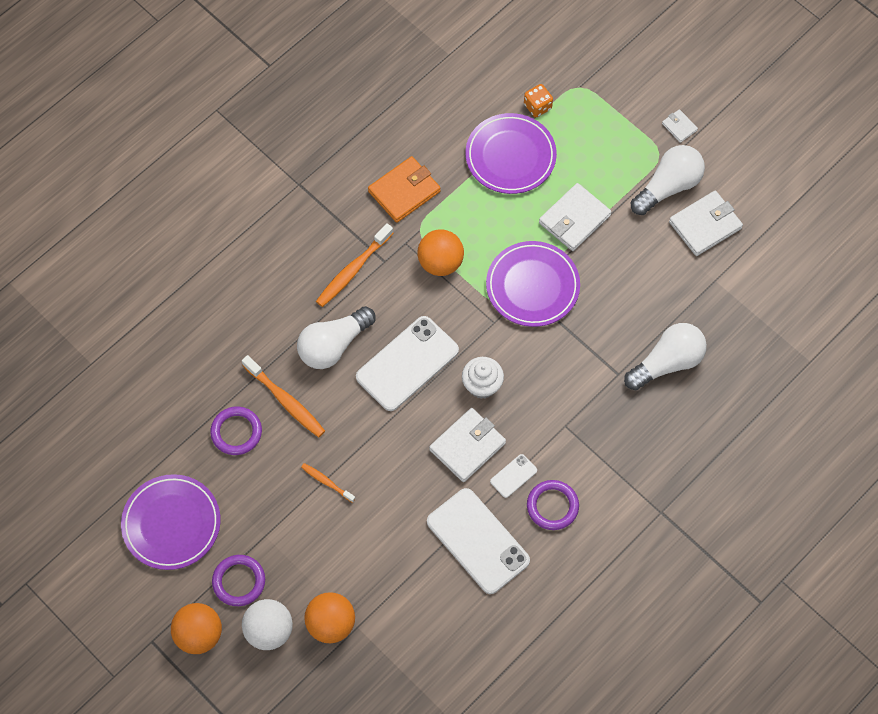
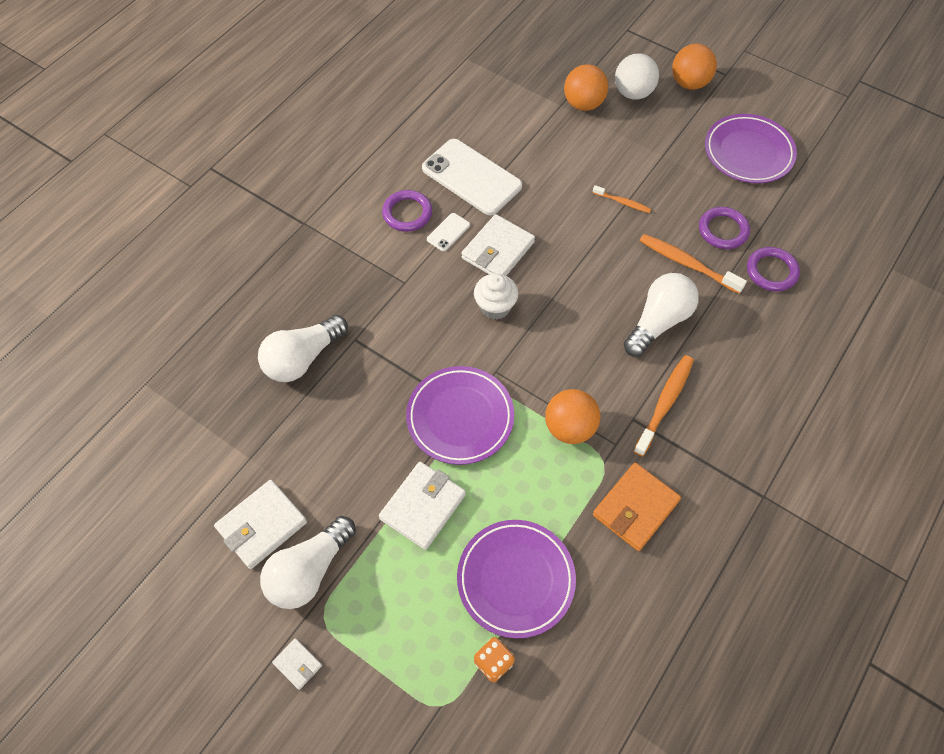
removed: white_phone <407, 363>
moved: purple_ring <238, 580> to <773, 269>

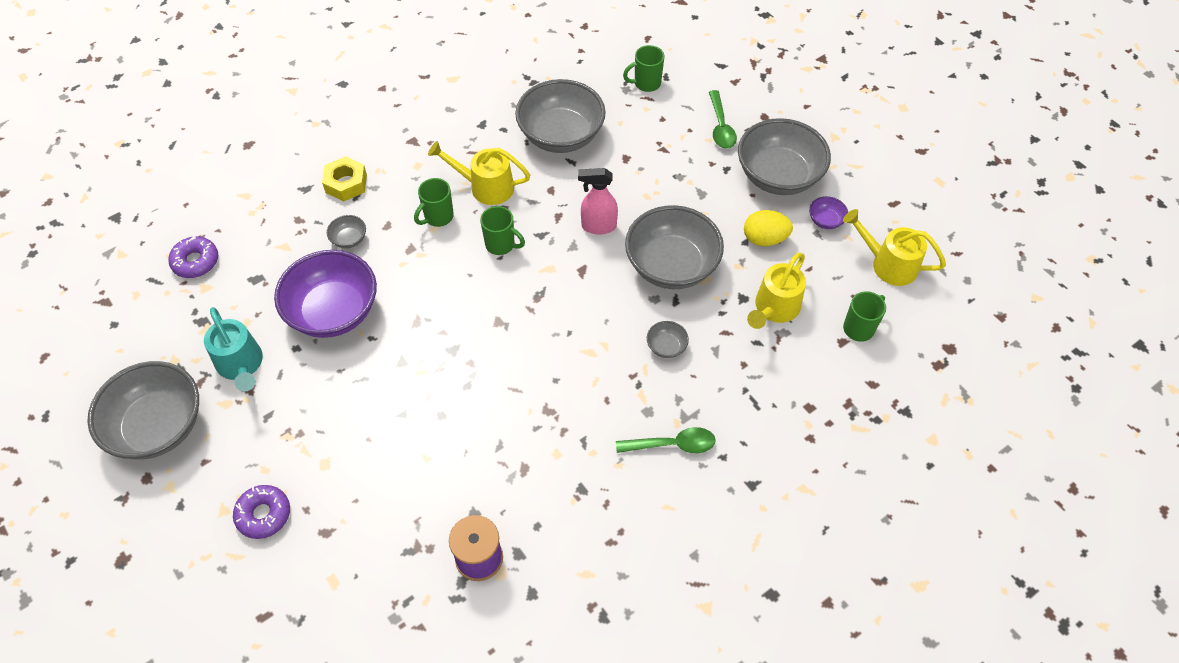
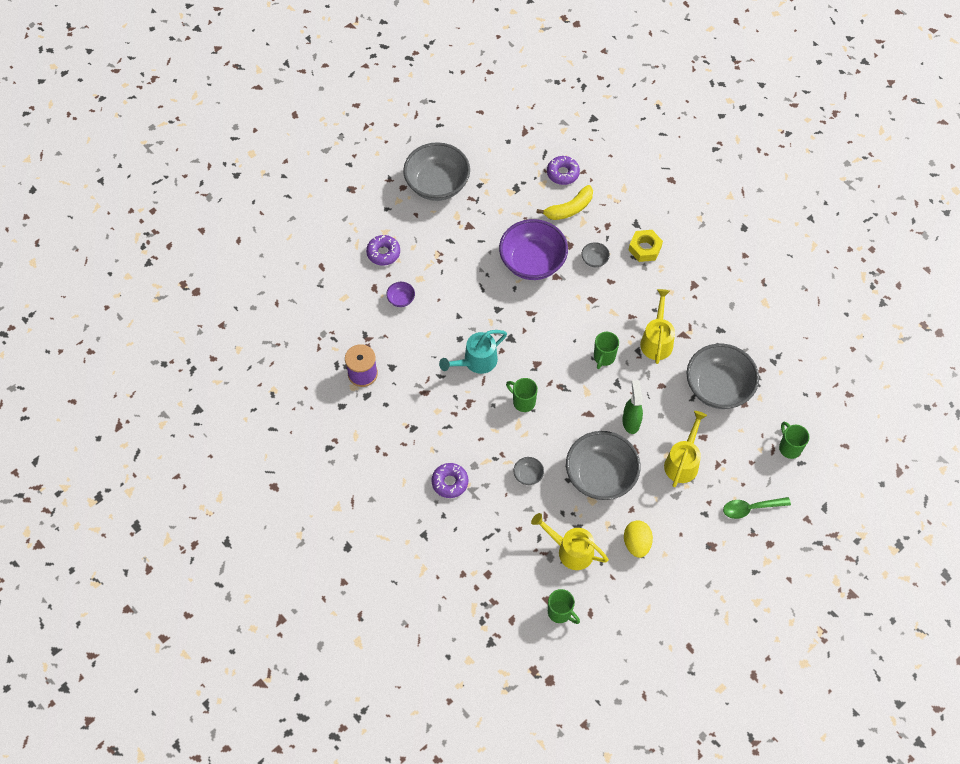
removed: grey_bowl <784, 156>
added: yellow_banana <564, 202>
moved: purple_bowl <828, 212> to <400, 294>; turquoise_watering_can <233, 349> to <473, 352>; green_mug <434, 202> to <522, 395>; yellow_watering_can <894, 247> to <685, 449>
replaced: green_spoon <666, 440> to purple_donut <449, 480>
recoloured: pink_spray_bottle <598, 201> to green_spray_bottle <632, 407>

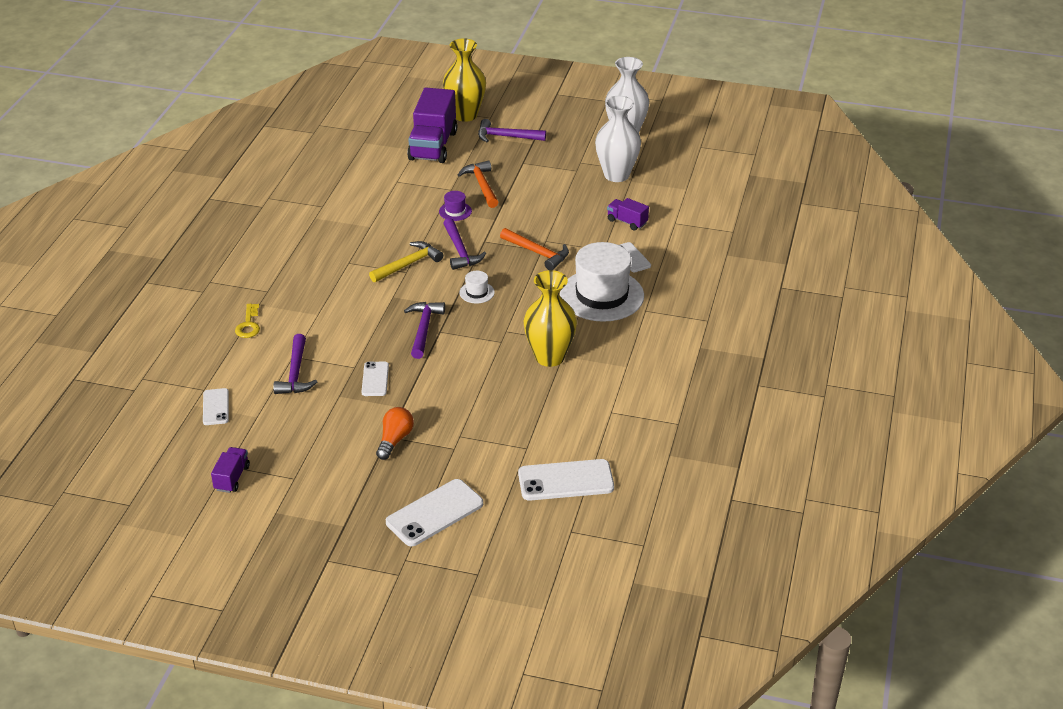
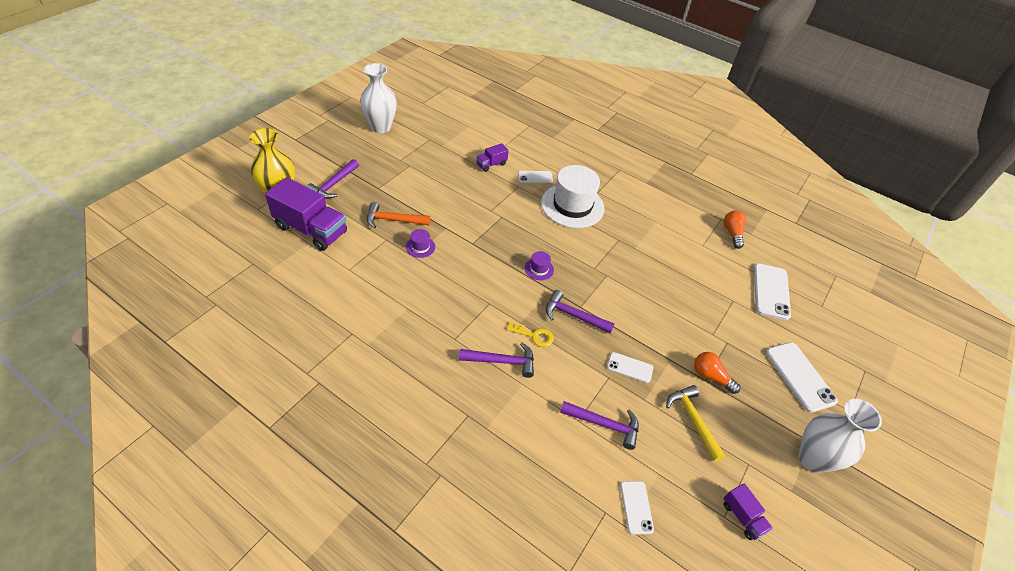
removed: orange_hammer <534, 249>; yellow_vase <550, 318>
added: orange_light_bulb <735, 229>
moved: purple_hammer <464, 244> to <496, 360>; yellow_key <247, 321> to <530, 334>; yellow_hammer <406, 261> to <695, 423>; white_vase <618, 139> to <840, 436>
recoloured: white_hat <477, 287> to purple_hat <539, 265>
turned: white_phone <216, 406> = <637, 507> 75 degrees clockwise; purple_truck <230, 470> = <748, 511> 150 degrees counterclockwise

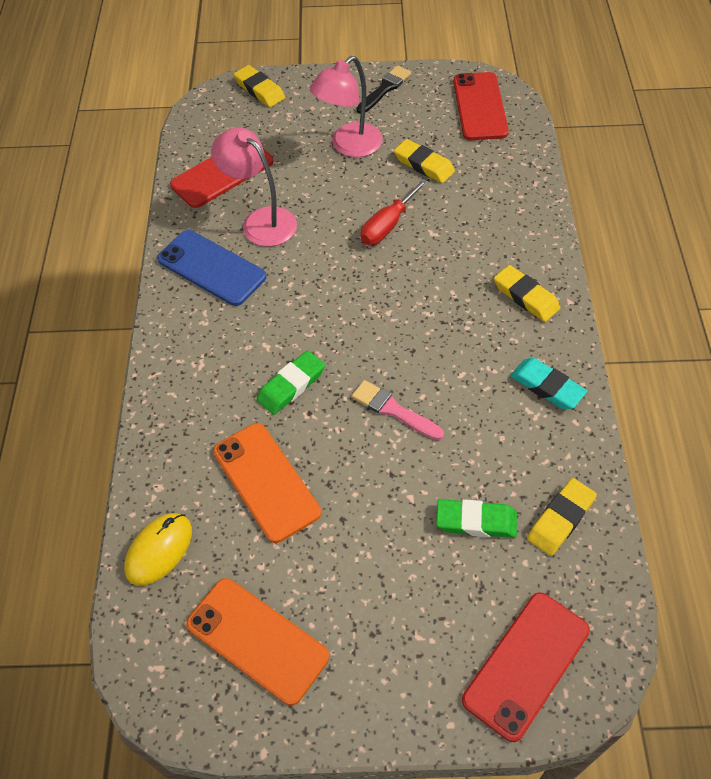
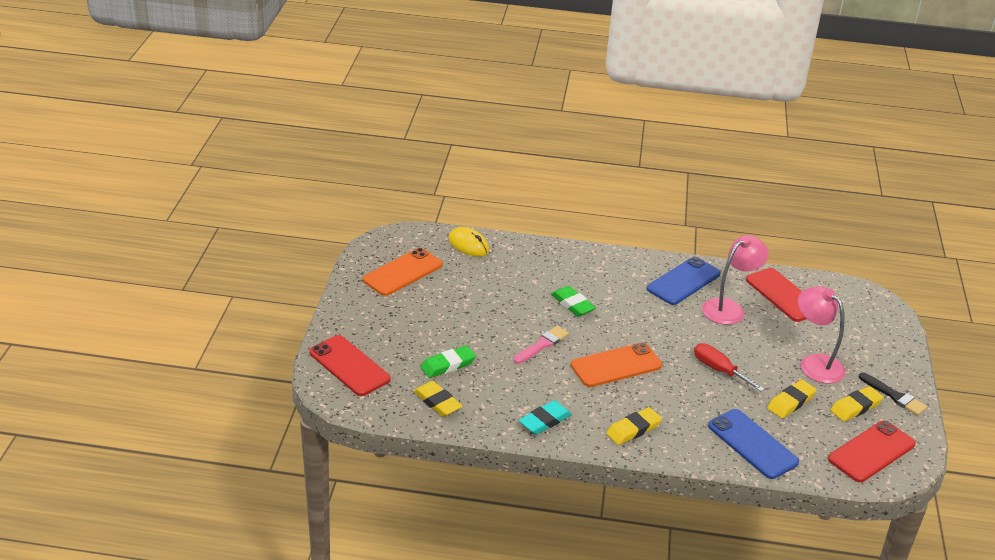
added: blue_phone <753, 444>
moved: orange_phone <267, 483> to <616, 365>; yellow_eraser <259, 86> to <856, 404>
turned: green_eraser <476, 518> = <448, 362> 45 degrees clockwise; red_phone <481, 106> = <872, 451> 45 degrees counterclockwise

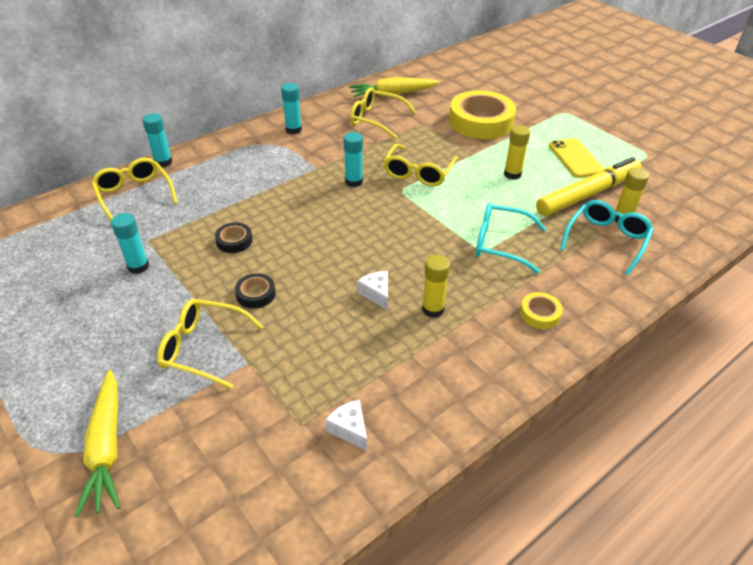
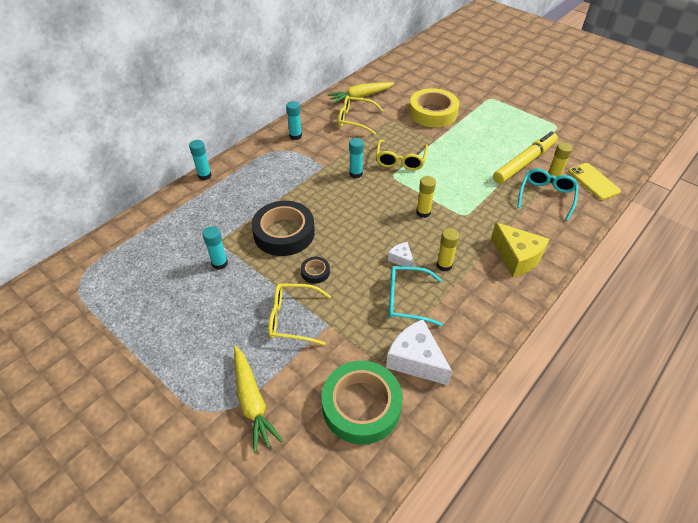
removed: yellow_glasses <134, 189>
added: green_tape <362, 403>
moved: turquoise_glasses <511, 238> to <416, 296>; yellow_glue_stick <517, 152> to <426, 197>; yellow_phone <576, 158> to <594, 181>
replaced: yellow_tape <541, 310> to yellow_cheese <520, 249>
resized: black_tape <234, 238> = <283, 228> x2.26; white_cheese <346, 425> = <419, 352> x1.93

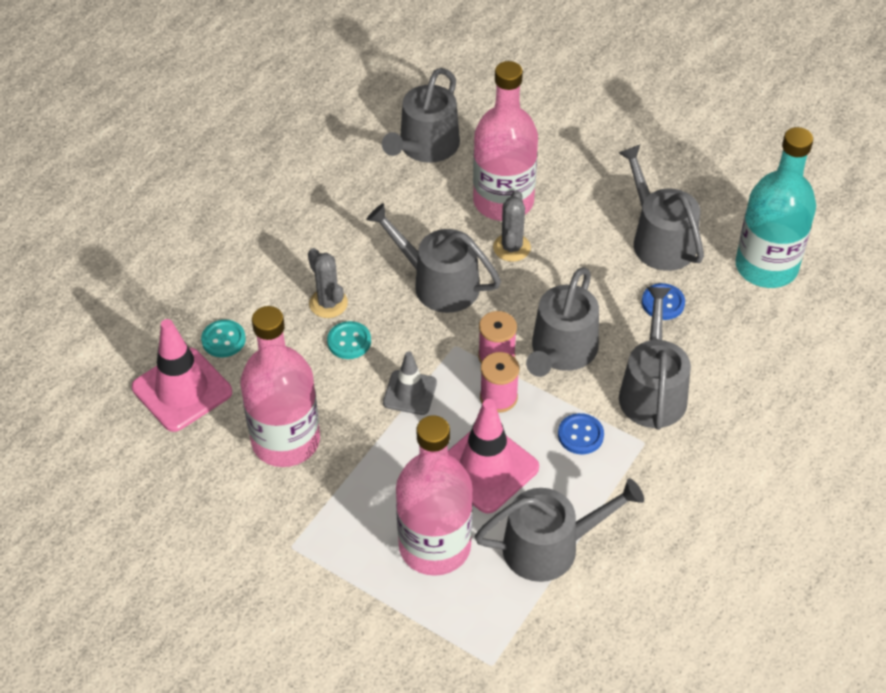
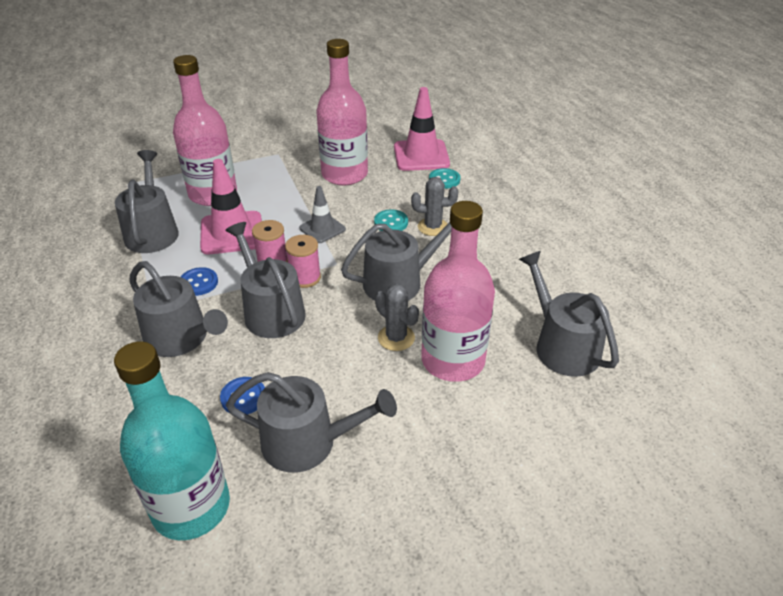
turned: grey_watering_can <559, 530> = <147, 201> 150 degrees clockwise

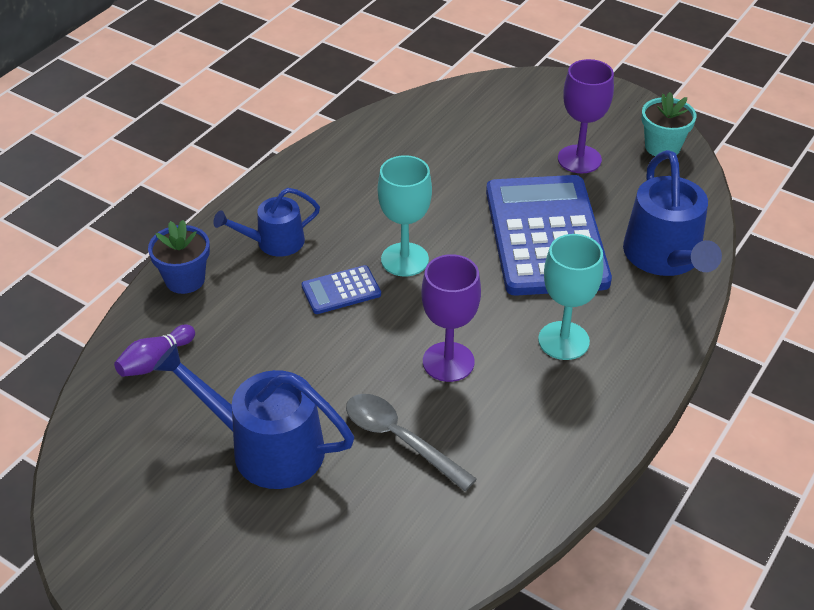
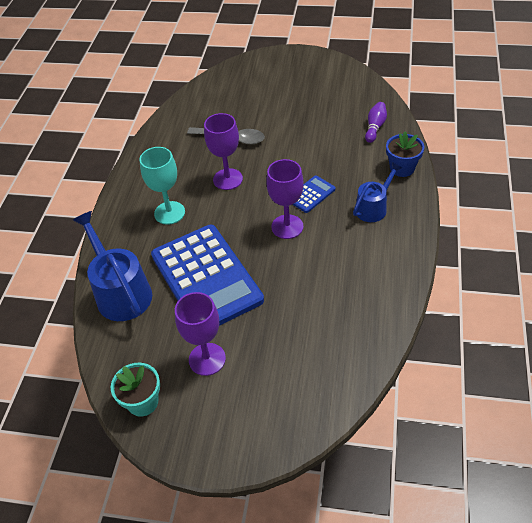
removed: blue_watering_can <253, 416>
recoloured: turquoise_goblet <405, 216> to purple_goblet <285, 199>

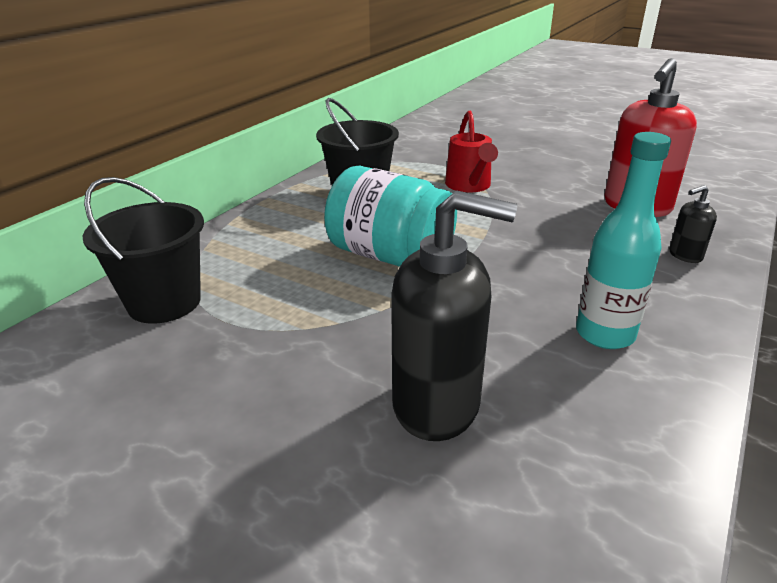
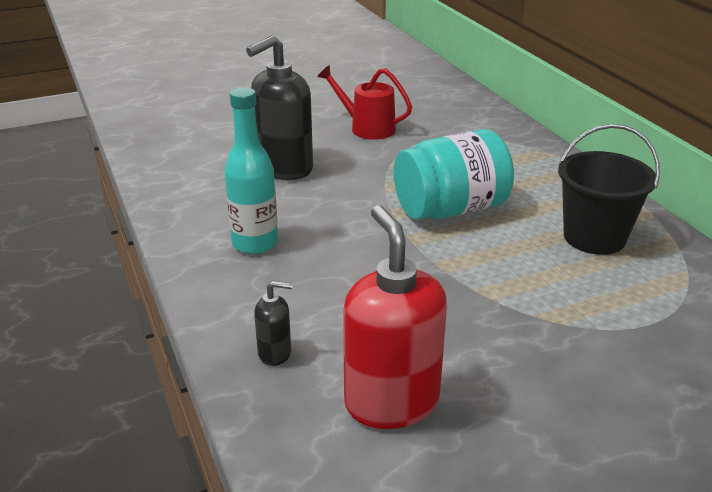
removed: black_bucket <143, 250>
moved: red_watering_can <471, 151> to <364, 102>
turned: black_soap_dispenser <693, 224> = <273, 323> 75 degrees clockwise

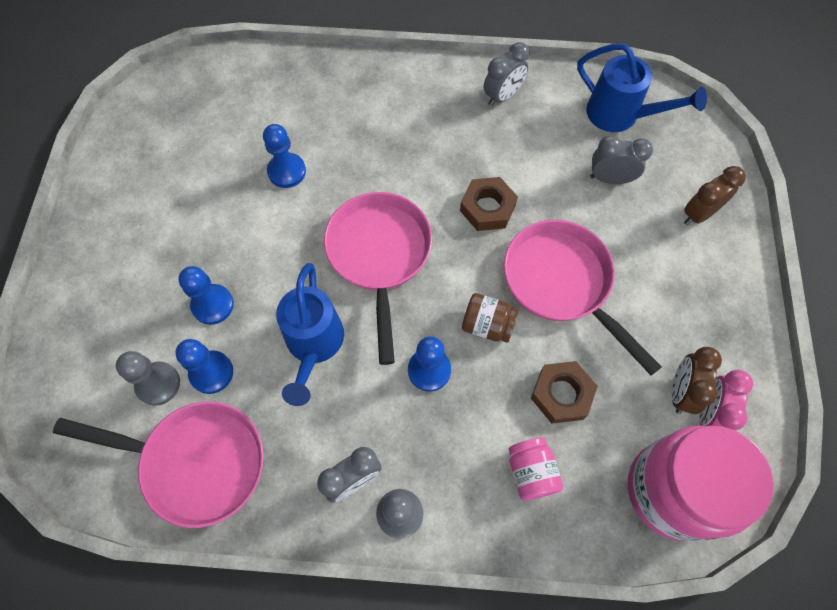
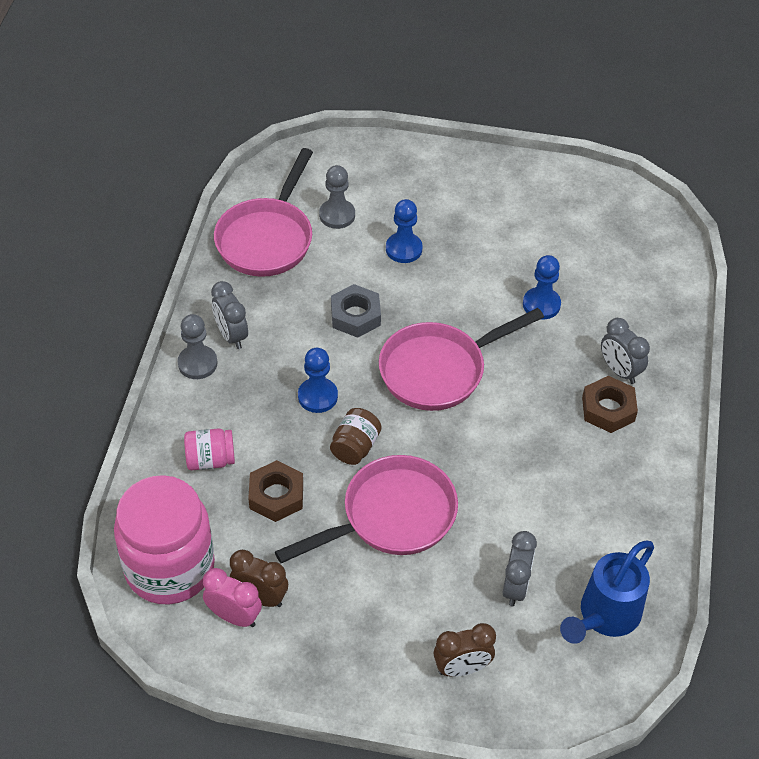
removed: blue_pawn <204, 366>
moved: brown_nut <489, 204> to <610, 404>; grey_clock <507, 74> to <625, 351>
replaced: blue_watering_can <310, 334> to grey_nut <356, 311>
turned: pink_pan <378, 278> = <461, 359> 150 degrees clockwise; brown_clock <715, 195> = <465, 650> 105 degrees clockwise

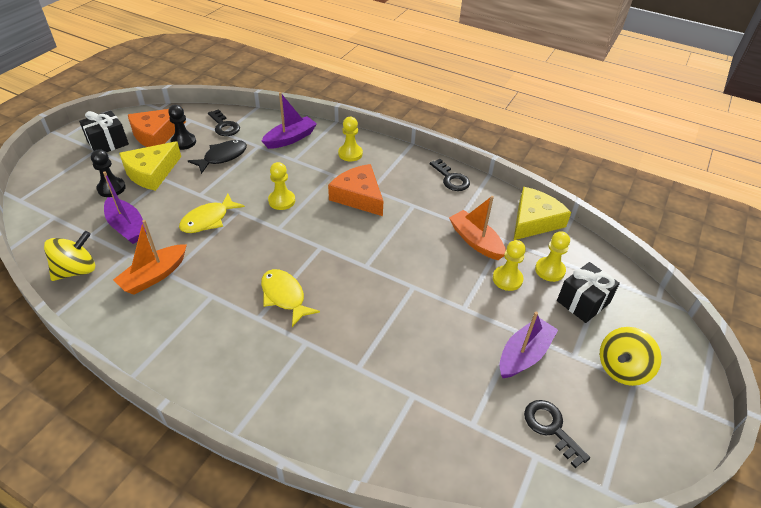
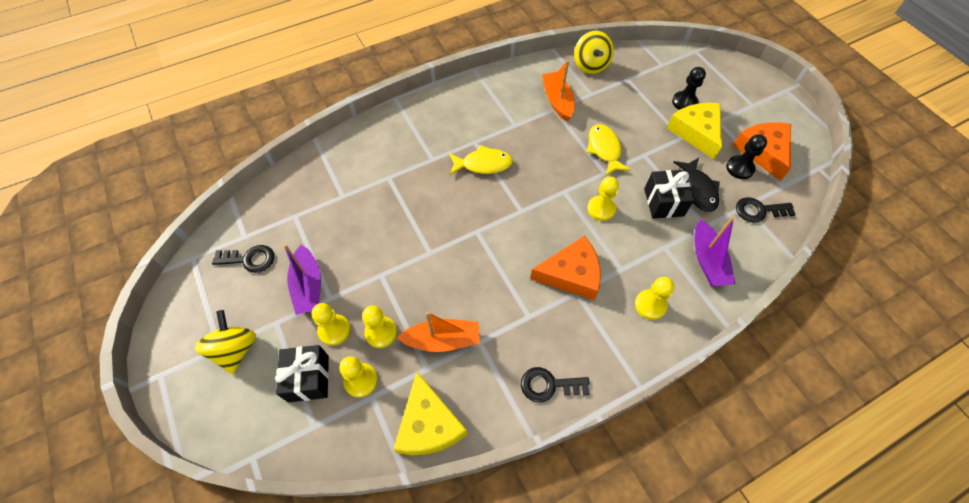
removed: purple_boat <125, 207>
added: yellow_pawn <331, 324>
moved: black_gift <104, 131> to <669, 194>

